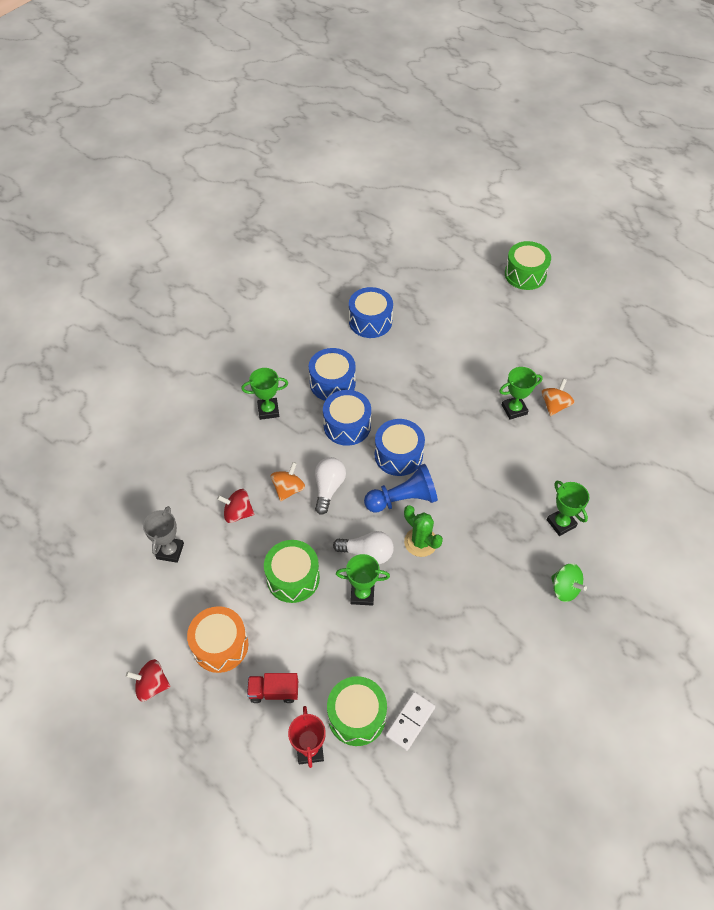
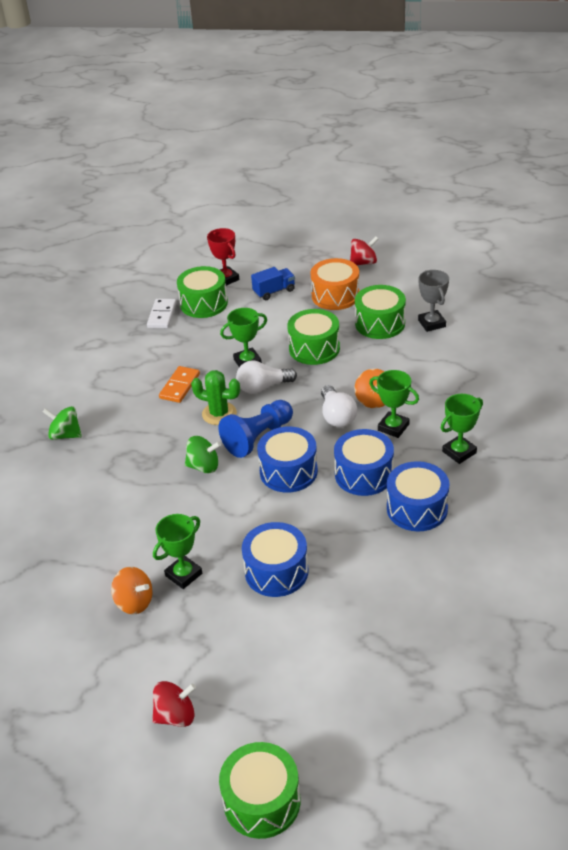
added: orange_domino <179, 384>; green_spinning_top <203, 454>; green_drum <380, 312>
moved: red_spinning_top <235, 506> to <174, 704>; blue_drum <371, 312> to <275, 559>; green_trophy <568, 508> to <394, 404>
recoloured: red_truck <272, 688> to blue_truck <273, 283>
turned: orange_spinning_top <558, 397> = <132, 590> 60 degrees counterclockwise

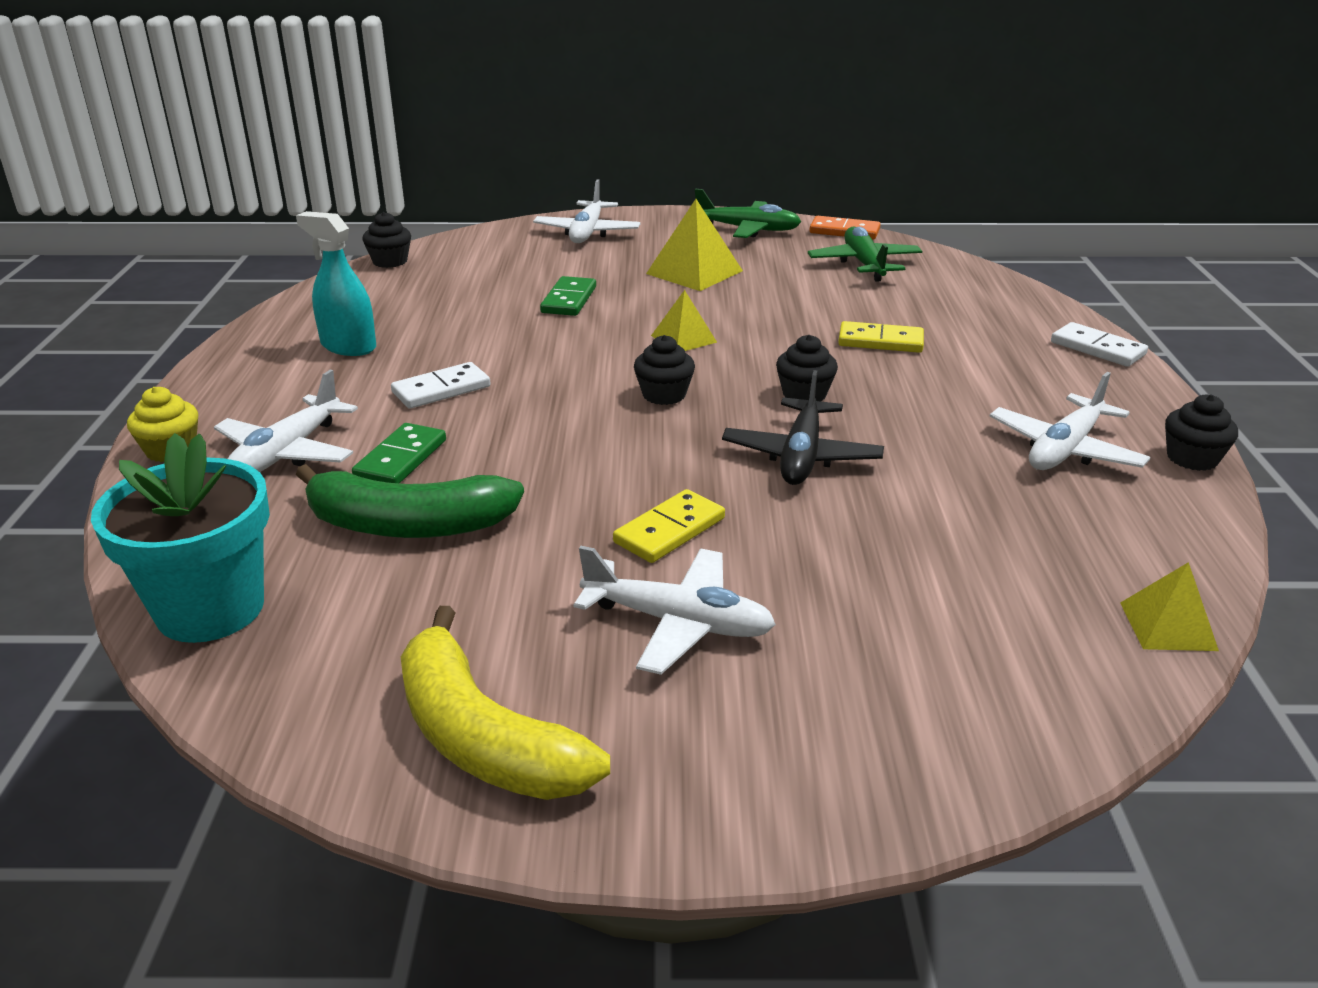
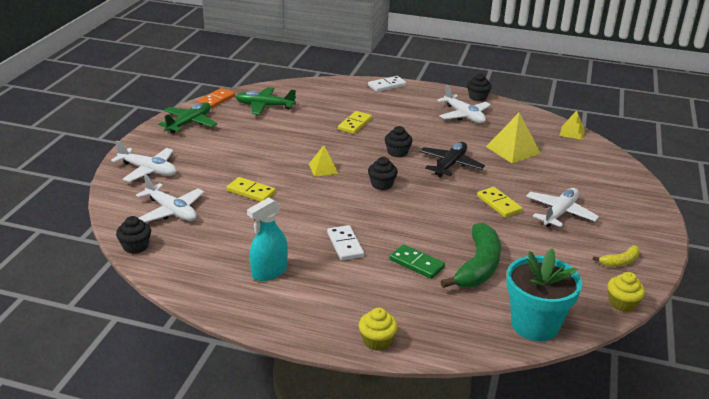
added: yellow_cupcake <626, 292>
moved: white_plane <286, 421> to <170, 198>; yellow_pyramid <694, 245> to <513, 138>
recoloured: green_domino <568, 296> to yellow_domino <251, 189>
turned: black_plane <803, 427> = <452, 159> 90 degrees counterclockwise
resized: yellow_banana <505, 703> = <616, 256> x0.49

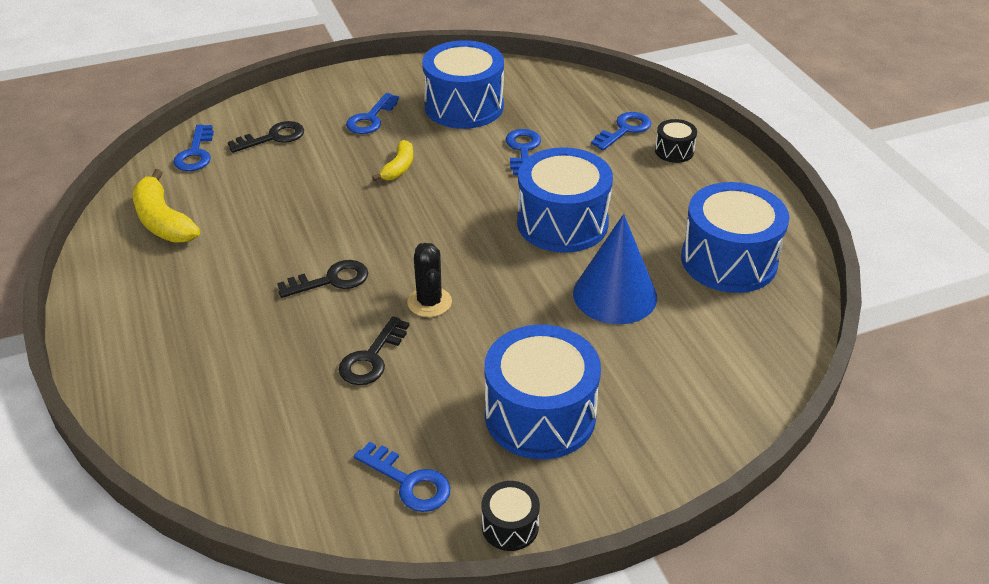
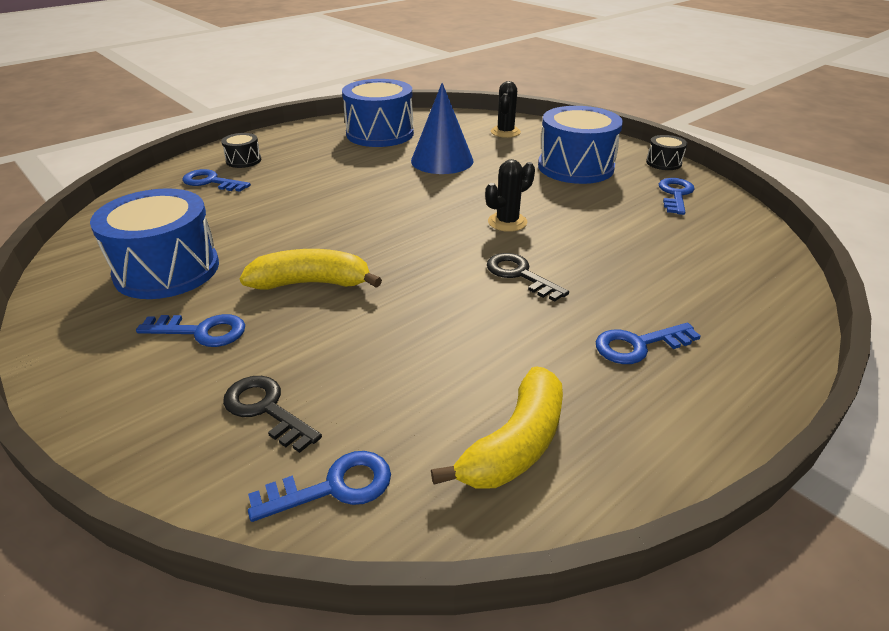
removed: black_key <374, 350>; blue_drum <565, 200>
added: black_cactus <506, 109>
moved: blue_key <523, 152> to <648, 343>
resized: yellow_banana <392, 160> = <311, 269> x1.65

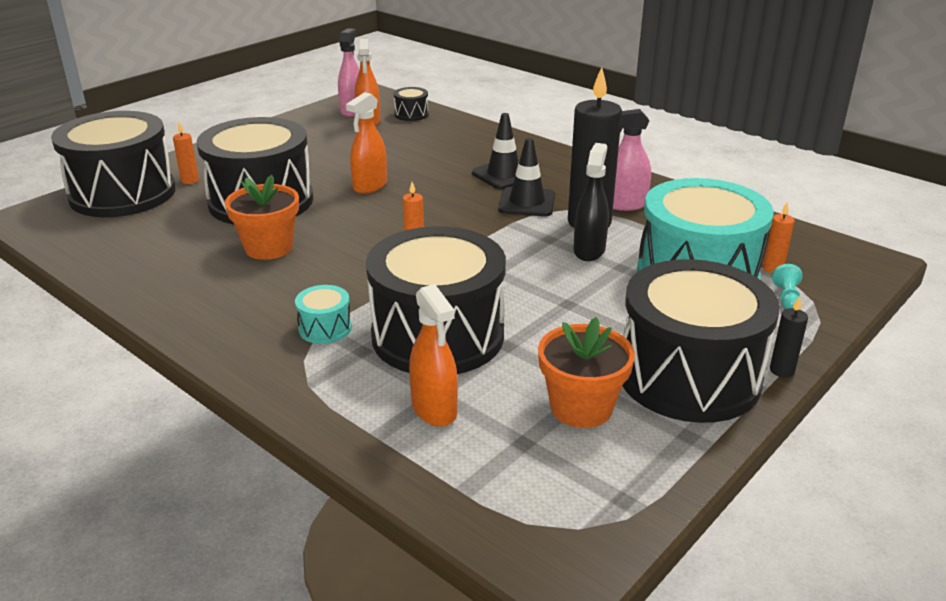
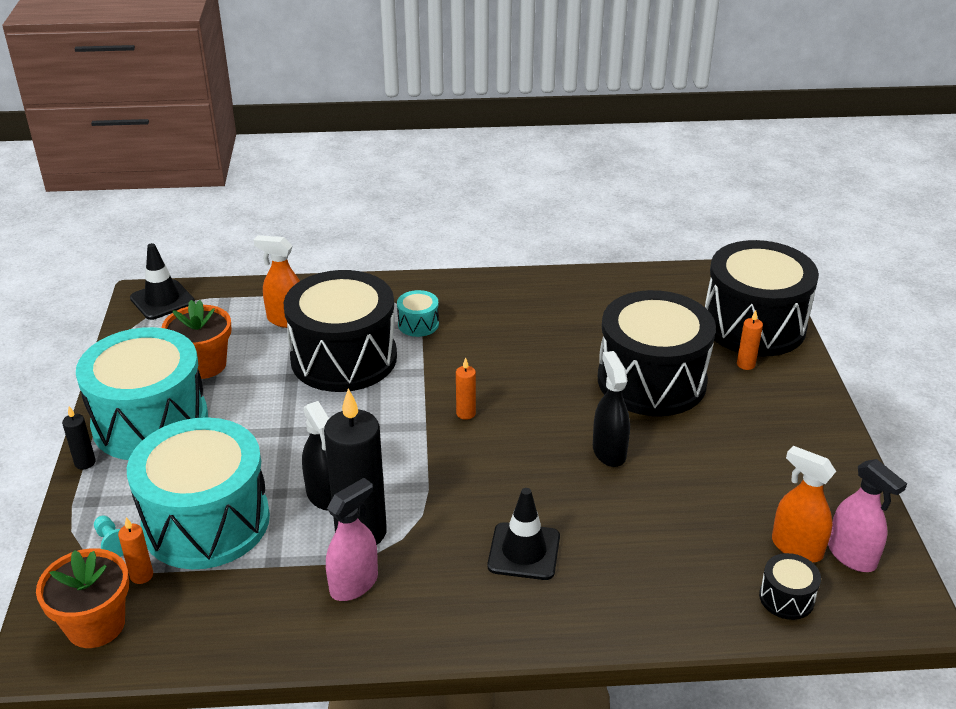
moved: orange_flower_pot <262, 217> to <82, 598>; black_traffic_cone <526, 177> to <162, 281>
recoloured: black_drum <701, 341> to turquoise_drum <142, 393>; orange_spray_bottle <366, 143> to black_spray_bottle <611, 409>

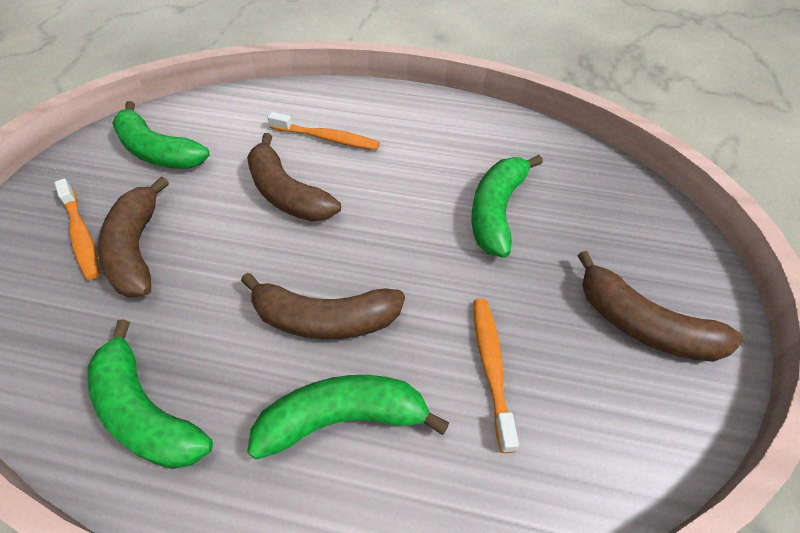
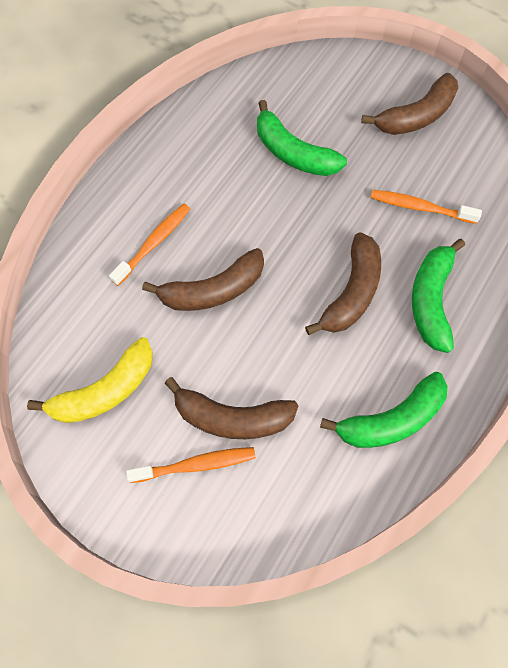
recoloured: green_banana <161, 135> to yellow_banana <90, 380>

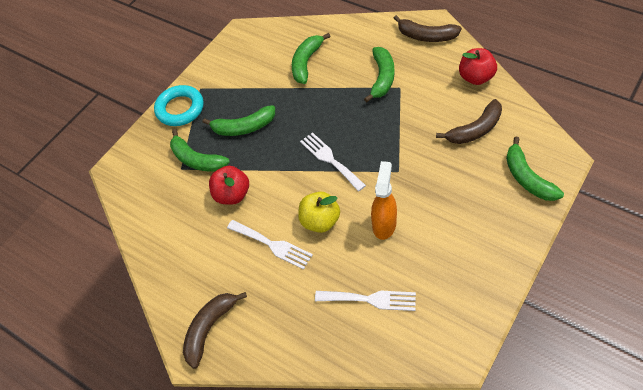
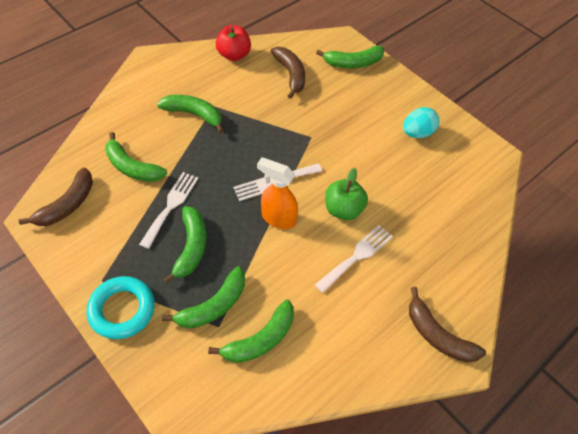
removed: red_apple <229, 185>
added: green_banana <251, 331>; turquoise_egg <421, 122>
moved: brown_banana <428, 28> to <56, 197>; white_fork <365, 301> to <169, 210>; orange_spray_bottle <384, 200> to <277, 193>
recoloured: yellow_apple <319, 212> to green_apple <346, 194>

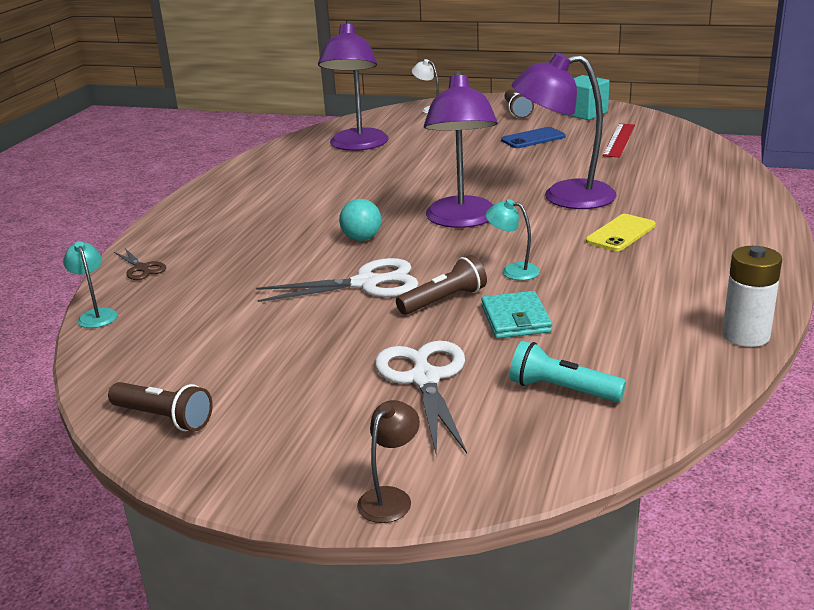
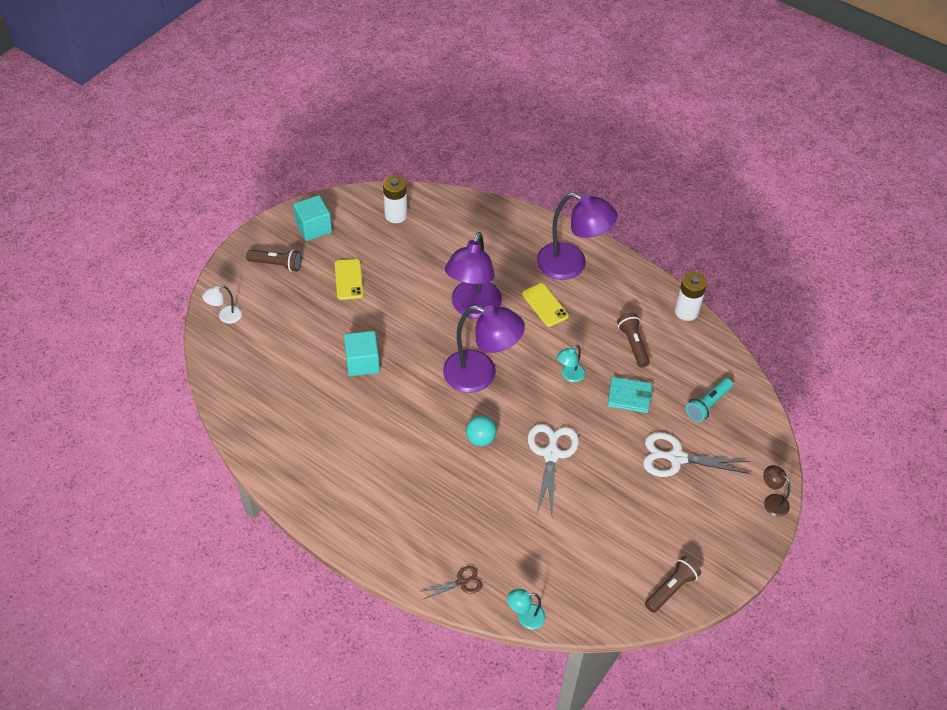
removed: red_ruler <619, 141>
added: turquoise_cube <362, 353>; white_battery <395, 199>
moved: purple_lamp <353, 86> to <577, 236>; brown_flashlight <441, 285> to <633, 340>
recoloured: blue_phone <533, 137> to yellow_phone <349, 279>

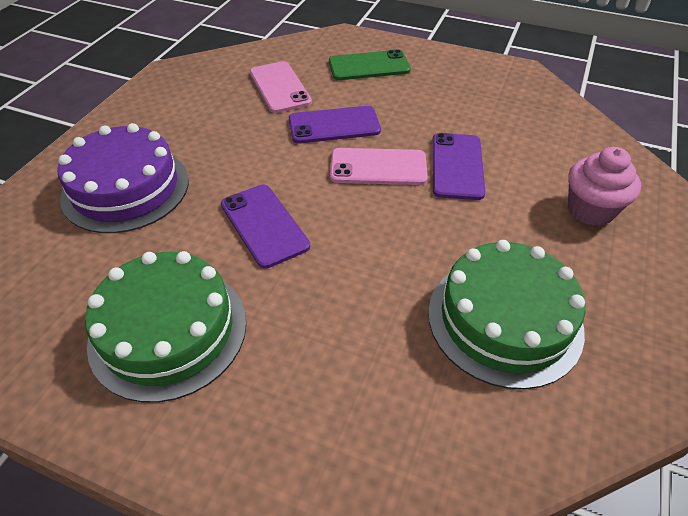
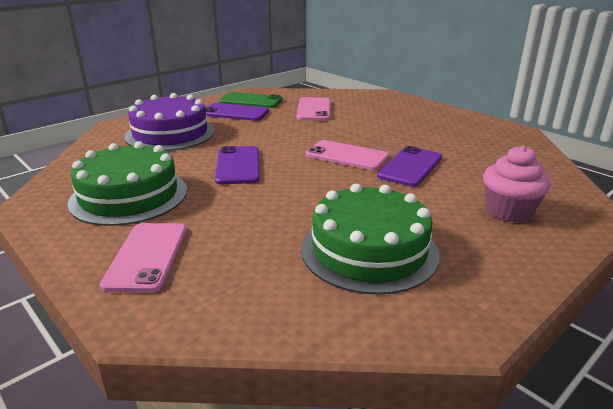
added: pink_phone <143, 257>
moved: purple_phone <335, 124> to <237, 112>; green_phone <370, 64> to <251, 100>

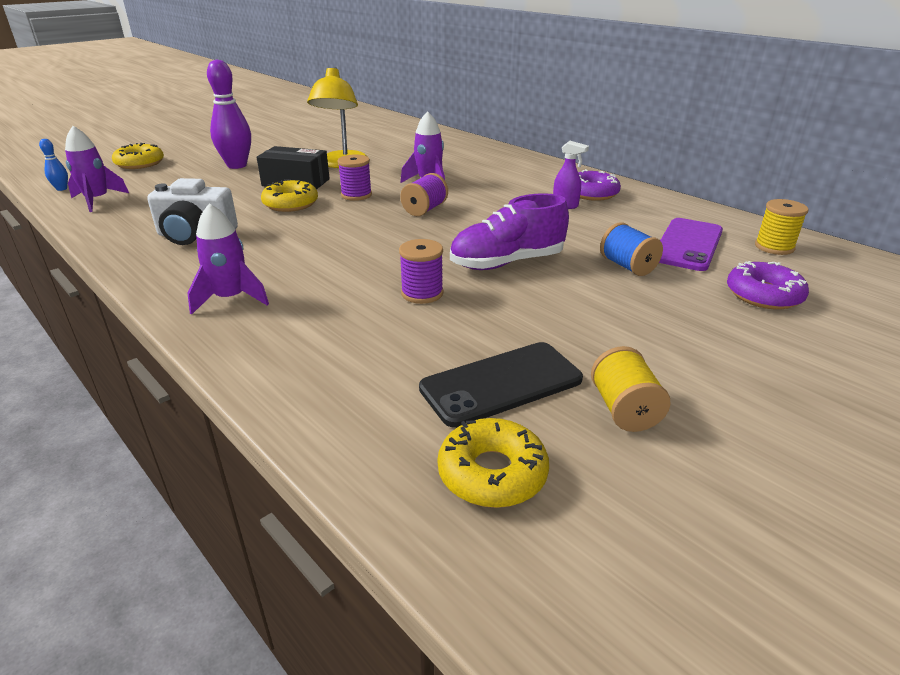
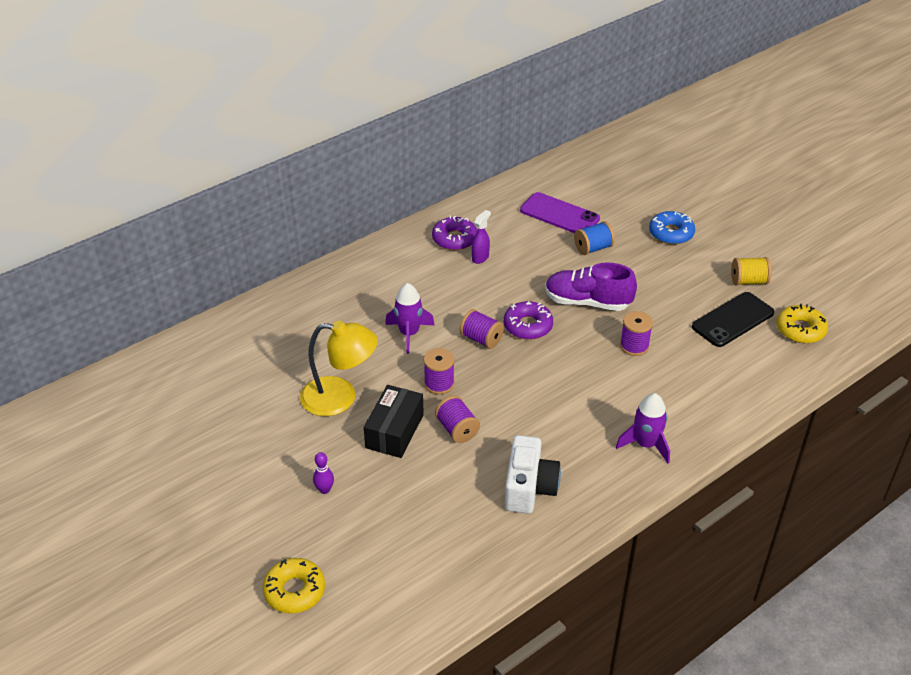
removed: blue_bowling_pin <53, 165>; purple_rocket <97, 169>; yellow_spool <781, 227>
added: blue_donut <672, 228>
moved: purple_donut <768, 285> to <528, 320>
replaced: yellow_donut <289, 195> to purple_spool <457, 419>
turned: purple_shoe <509, 231> = <591, 286> 120 degrees clockwise; black_phone <501, 385> = <733, 319> 75 degrees clockwise
resized: purple_bowling_pin <229, 114> = <323, 473> x0.46

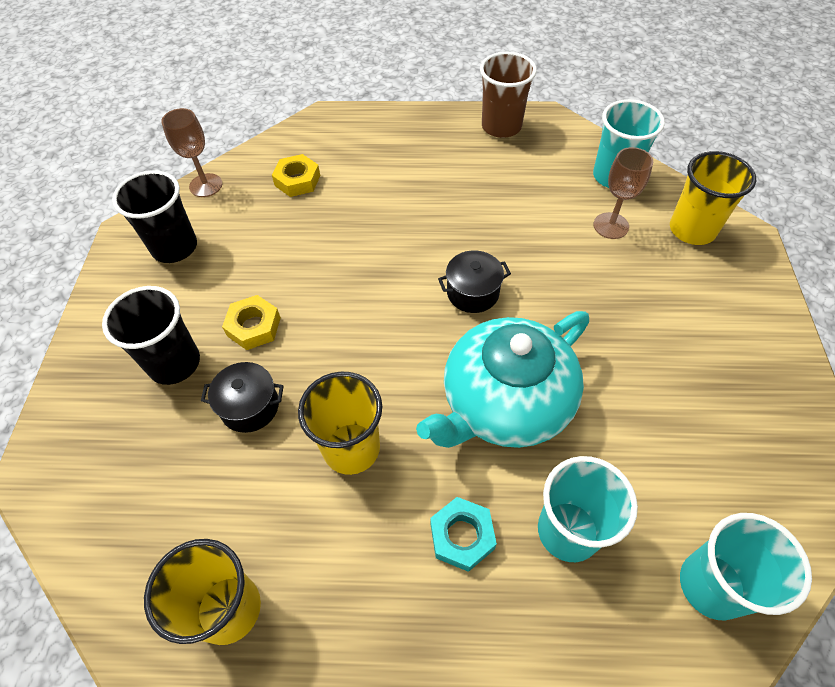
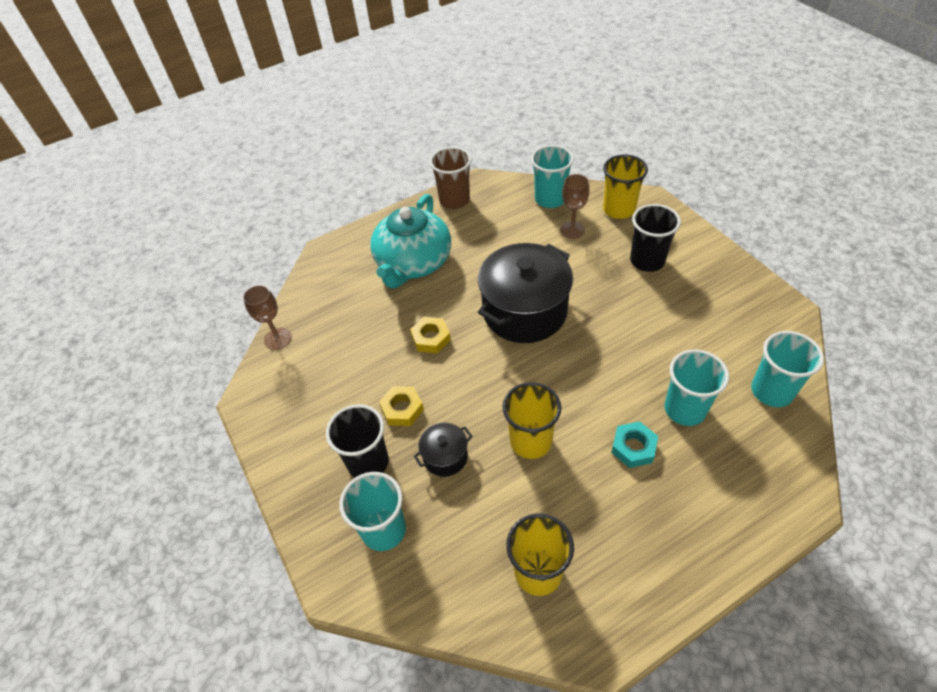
added: turquoise_cup <372, 511>
moved: turquoise_teapot <502, 379> to <410, 241>; yellow_nut <296, 175> to <430, 335>; black_cup <154, 216> to <655, 238>
resized: black_pot <474, 281> = <525, 293> x2.19

